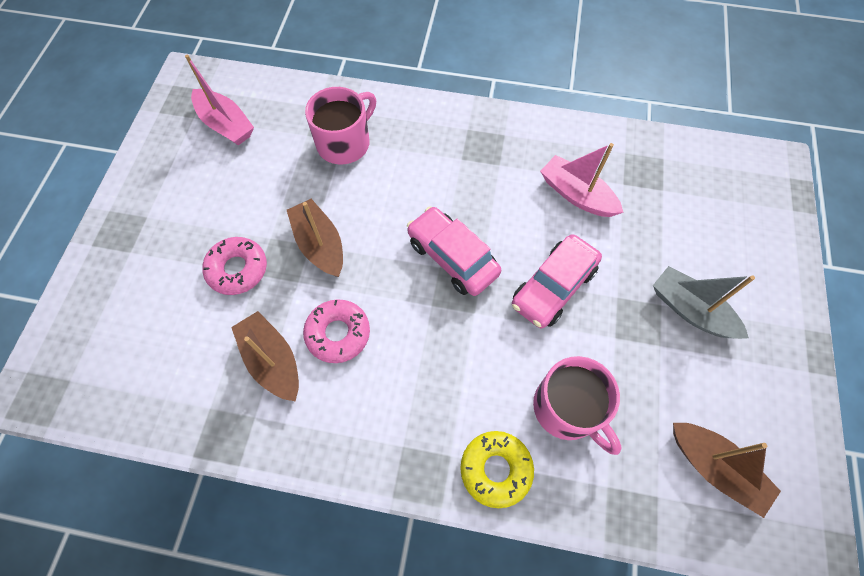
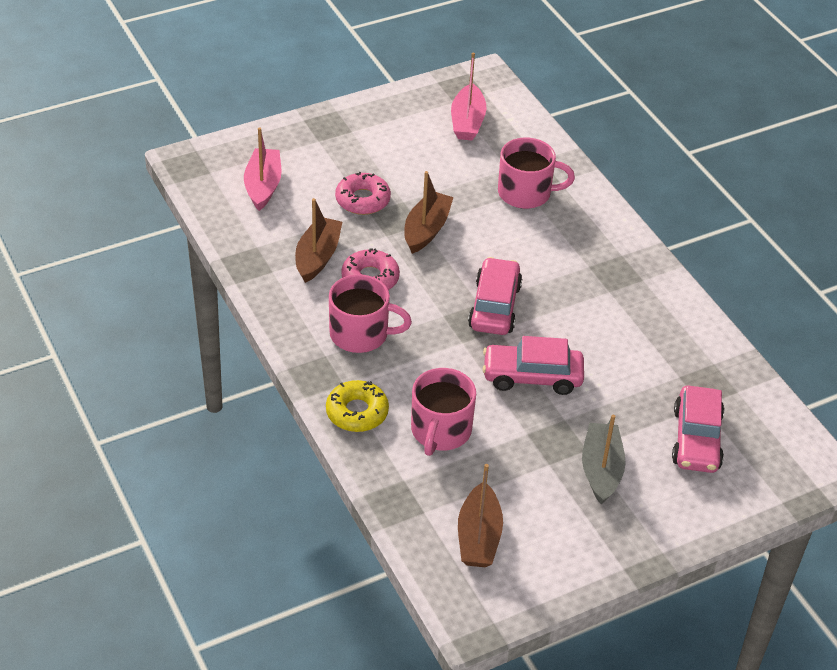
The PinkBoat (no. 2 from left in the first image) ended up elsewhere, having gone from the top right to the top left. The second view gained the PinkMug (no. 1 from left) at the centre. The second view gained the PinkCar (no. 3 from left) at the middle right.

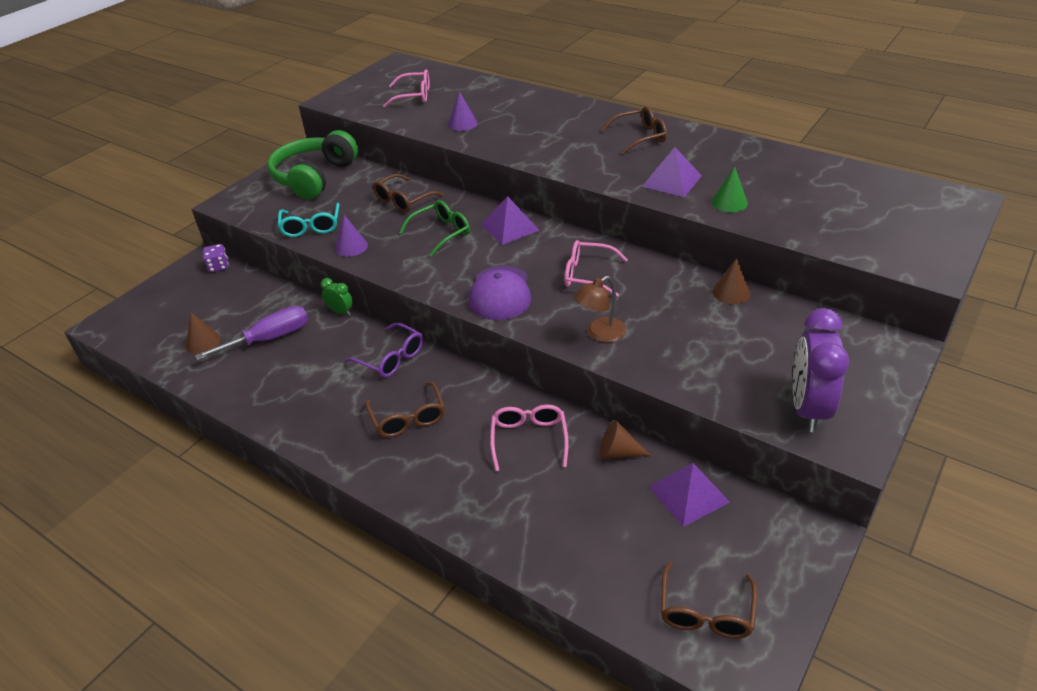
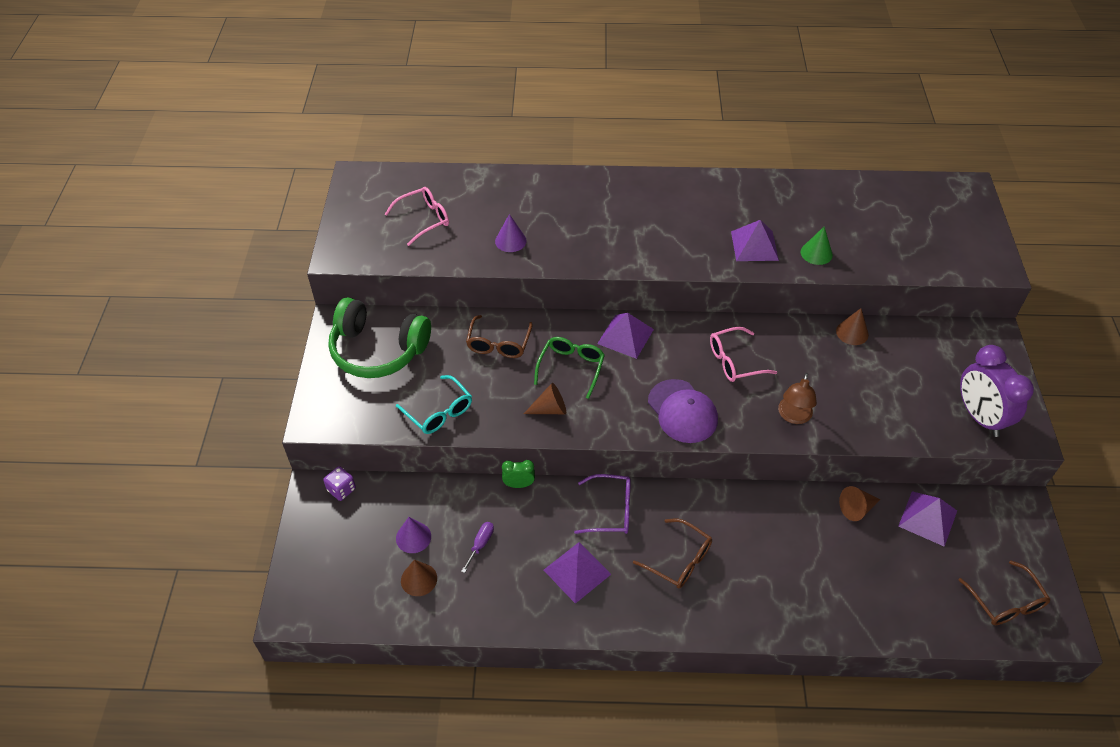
The second view lost the BrownSpectacles (no. 3 from left) at the top centre. The EmeraldHeadset at the top left ended up facing another way, 60 degrees counterclockwise from before. The PurpleSolidCone (no. 1 from left) ended up elsewhere, having gone from the centre to the bottom centre. The size of the PurpleHandScrewdriver at the middle left changed by a factor of 0.51. The second view lost the PinkSpectacles (no. 2 from left) at the centre. The second view gained the BrownSolidCone (no. 2 from left) at the centre. The second view gained the PurplePyramidShape (no. 1 from left) at the bottom centre.

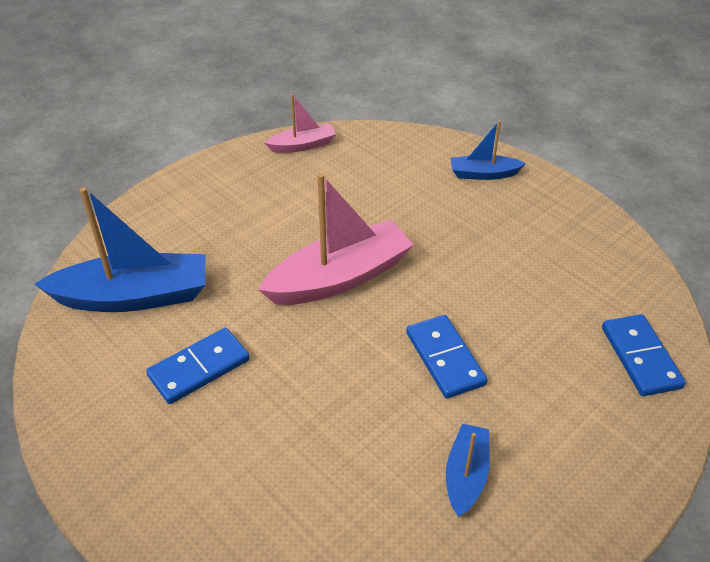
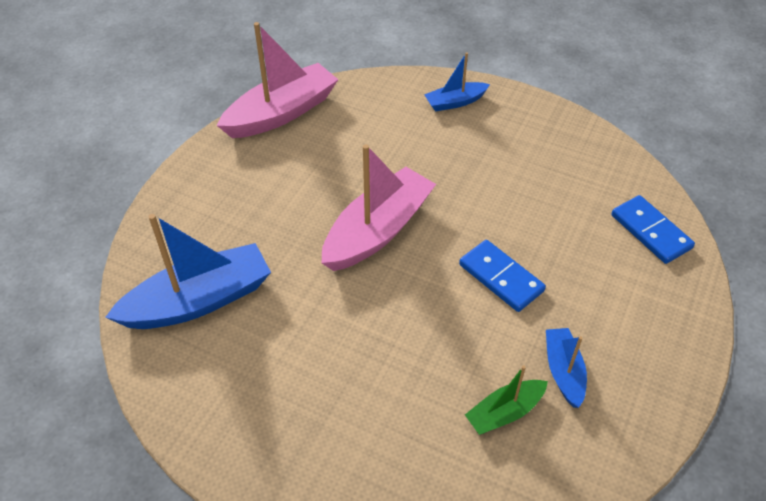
The size of the PinkBoat (no. 1 from left) at the top centre changed by a factor of 1.90. The second view lost the BlueDominoPiece (no. 1 from left) at the middle left. The second view gained the EmeraldBoat at the bottom centre.

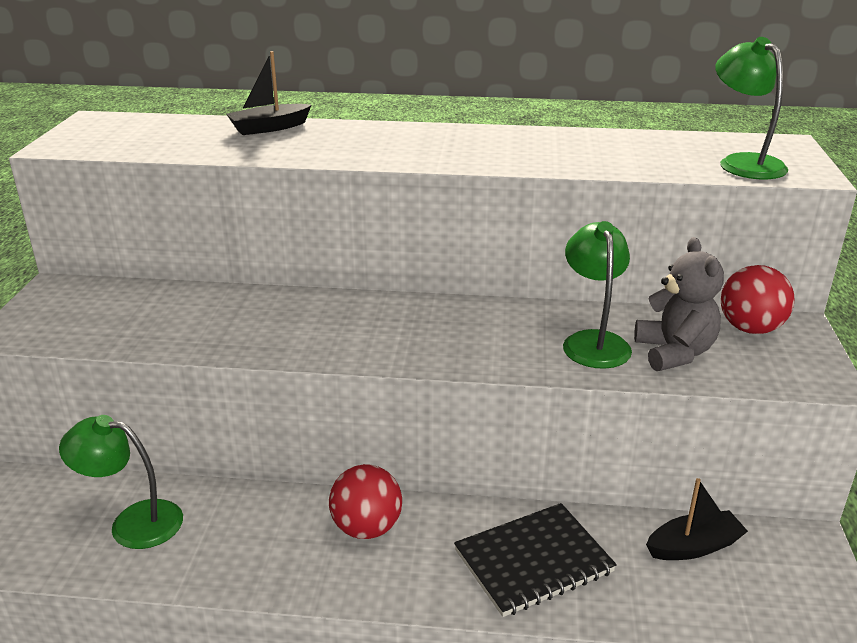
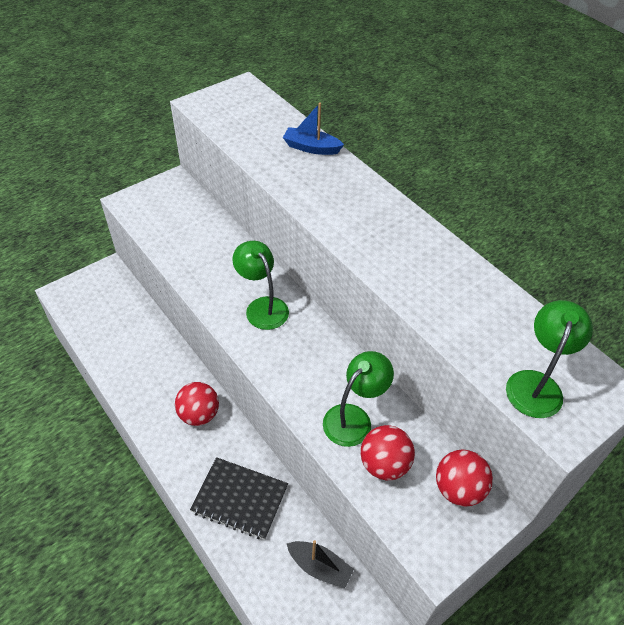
What was the EbonyBoat (no. 1 from left) at the top left turned into the BlueBoat at the top centre. Where the AshGreyTeddyBear stood at the middle right, the ScarletBall (no. 2 from left) came to stand at the bottom centre. The EmeraldDeskLamp (no. 1 from left) ended up elsewhere, having gone from the bottom left to the centre.

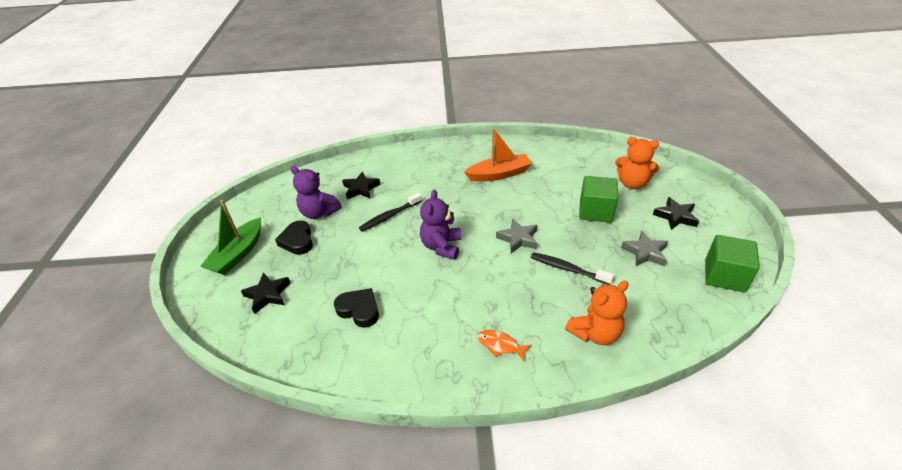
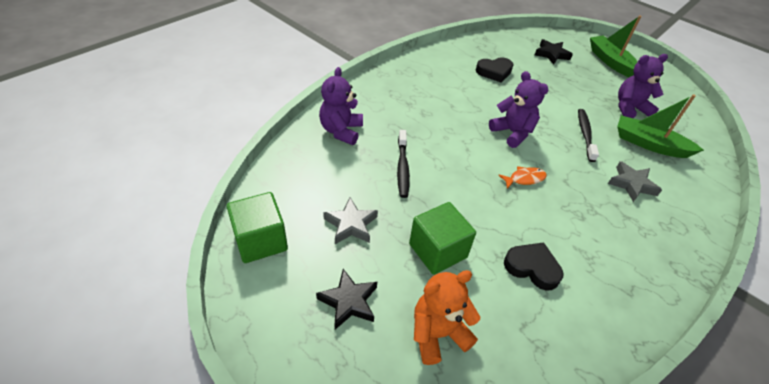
The second view lost the OrangeBoat at the top centre. Where the EbonyFivePointedStar (no. 2 from left) stood at the centre, the EmeraldBoat (no. 2 from left) came to stand at the top right. The AshGreyFivePointedStar (no. 1 from left in the first image) ended up elsewhere, having gone from the centre to the middle right. The EbonyHeart (no. 1 from left in the first image) ended up elsewhere, having gone from the middle left to the bottom right. The EbonyToothBrush (no. 2 from left in the first image) at the centre ended up facing another way, 105 degrees clockwise from before. What was the OrangeTeddyBear (no. 1 from left) at the centre turned into the PurpleTeddyBear (no. 1 from left) at the top centre. The OrangeFish ended up elsewhere, having gone from the bottom centre to the middle right.

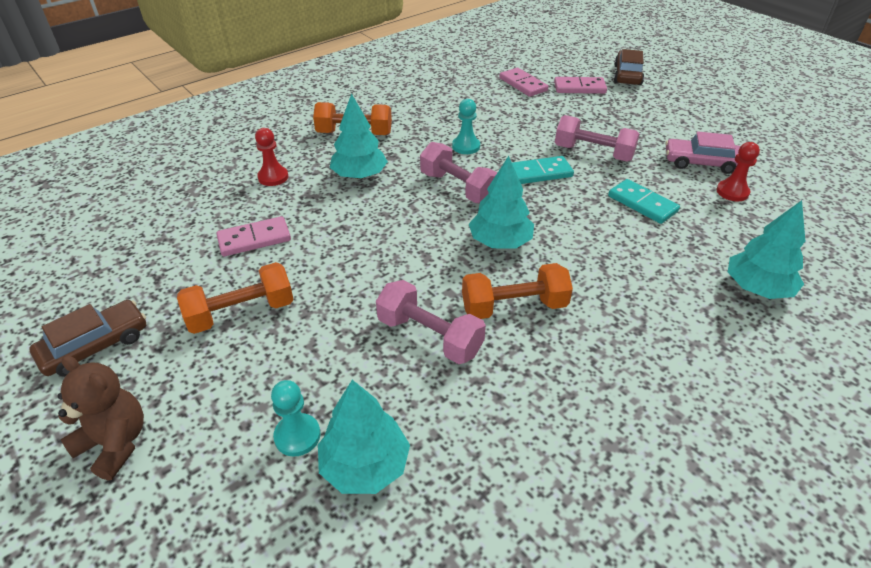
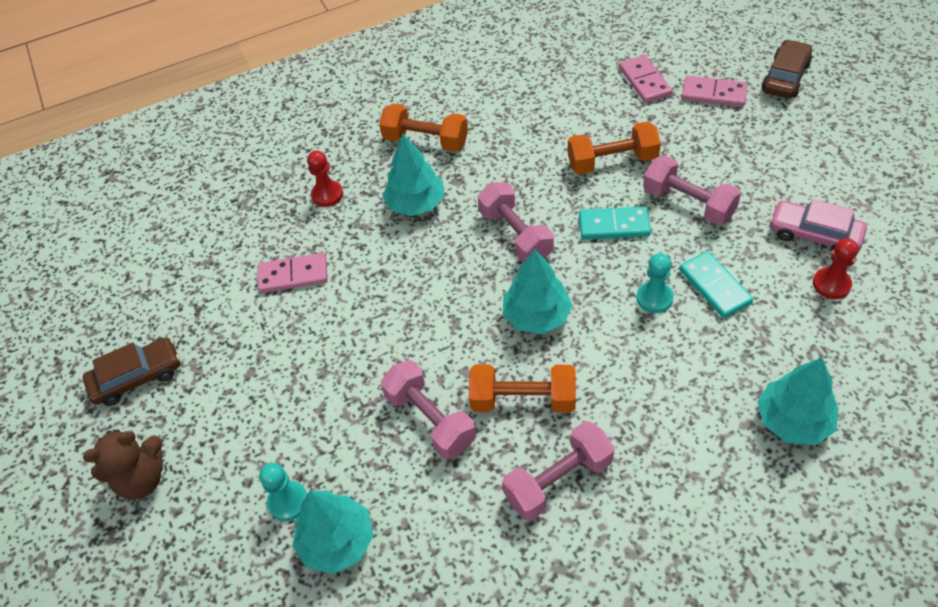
The TealPawn (no. 2 from left) ended up elsewhere, having gone from the top centre to the middle right. The OrangeDumbbell (no. 1 from left in the first image) ended up elsewhere, having gone from the middle left to the top centre. The BrownTeddyBear at the bottom left ended up facing another way, 105 degrees clockwise from before. The second view gained the PinkDumbbell (no. 3 from left) at the bottom centre.

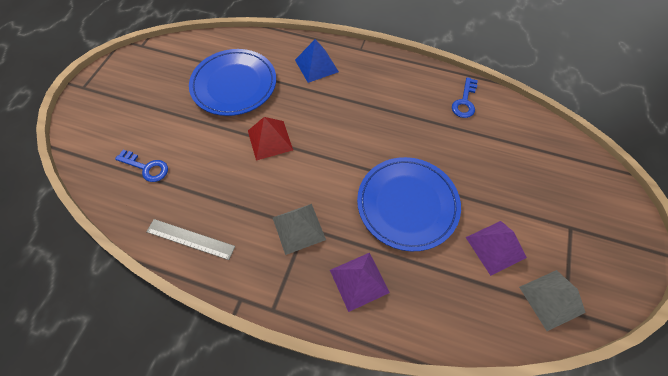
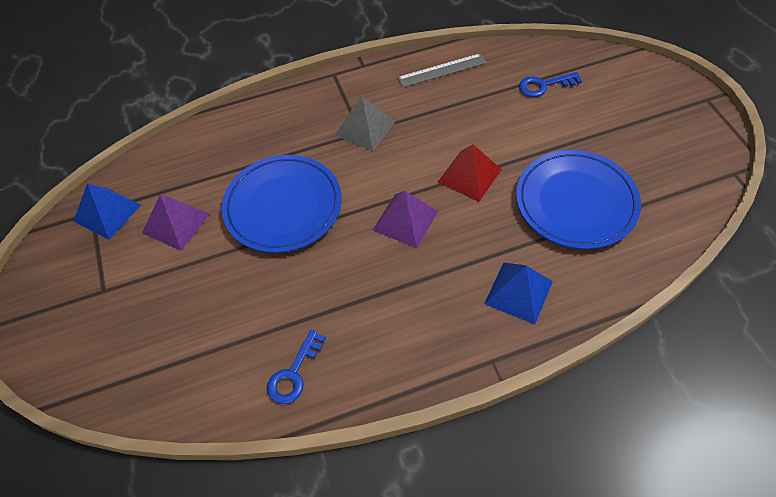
The BlueDoorKey (no. 2 from left in the first image) at the top right ended up facing another way, 135 degrees counterclockwise from before. The PurplePyramidShape (no. 1 from left in the first image) ended up elsewhere, having gone from the bottom centre to the centre. What was the AshGreyPyramidShape (no. 2 from left) at the bottom right turned into the BluePyramidShape (no. 1 from left) at the middle left.

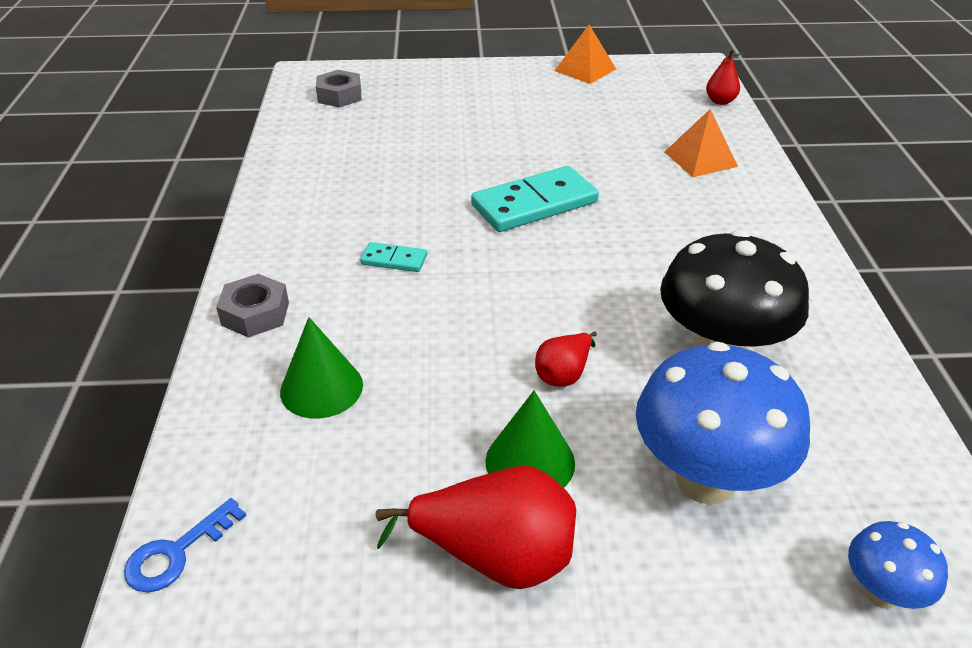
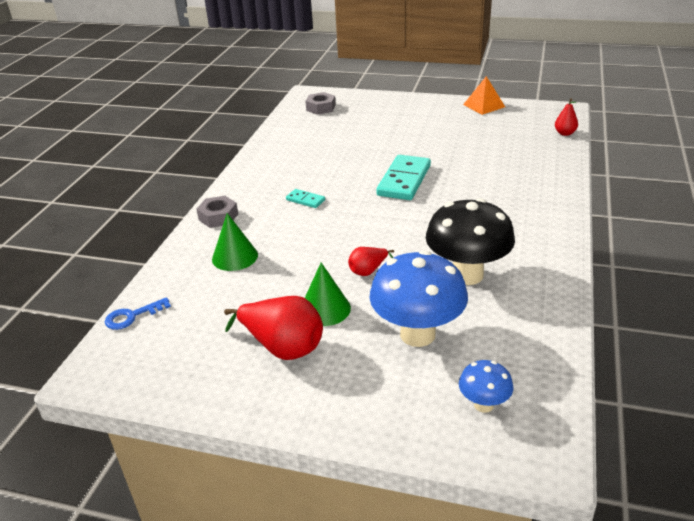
The second view lost the OrangePyramidShape (no. 2 from left) at the top right. The TealDominoPiece (no. 2 from left) at the top centre ended up facing another way, 60 degrees counterclockwise from before.

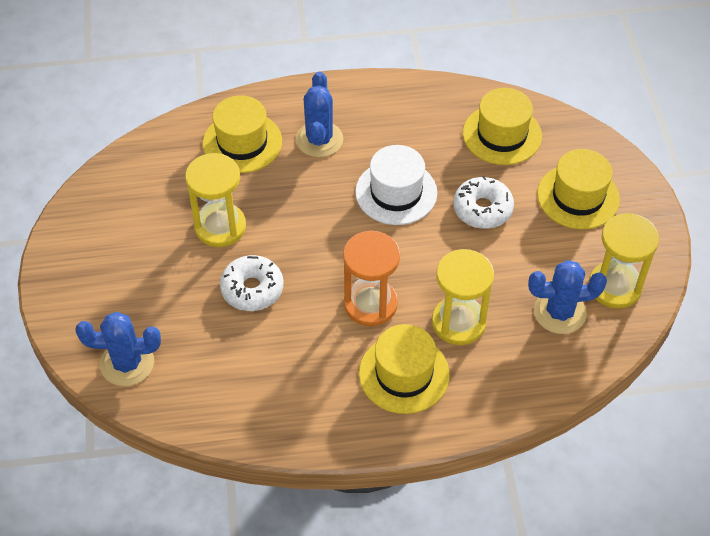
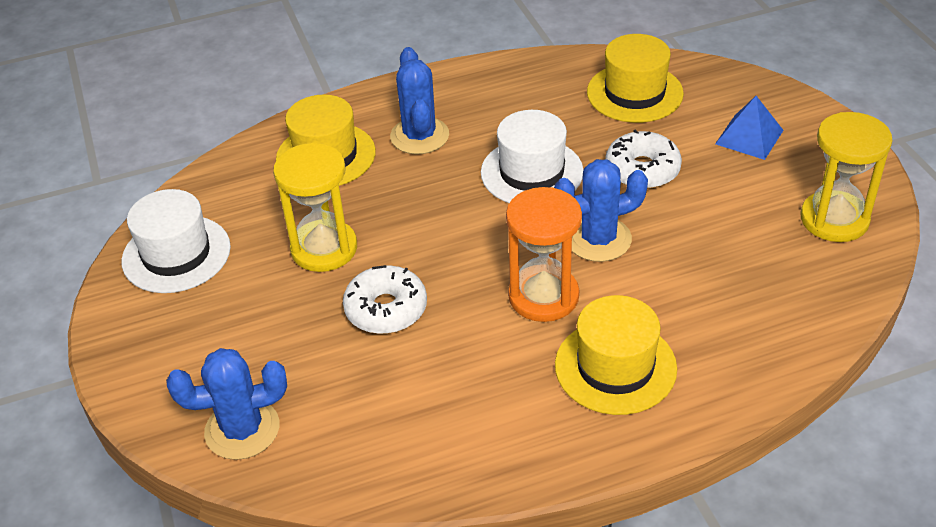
Where the BrightYellowTopHat (no. 4 from left) stood at the middle right, the BluePyramidShape came to stand at the top right. The second view lost the BrightYellowSandglass (no. 2 from left) at the centre. The BlueCactus (no. 3 from left) ended up elsewhere, having gone from the middle right to the centre. The second view gained the SnowWhiteTopHat (no. 1 from left) at the middle left.

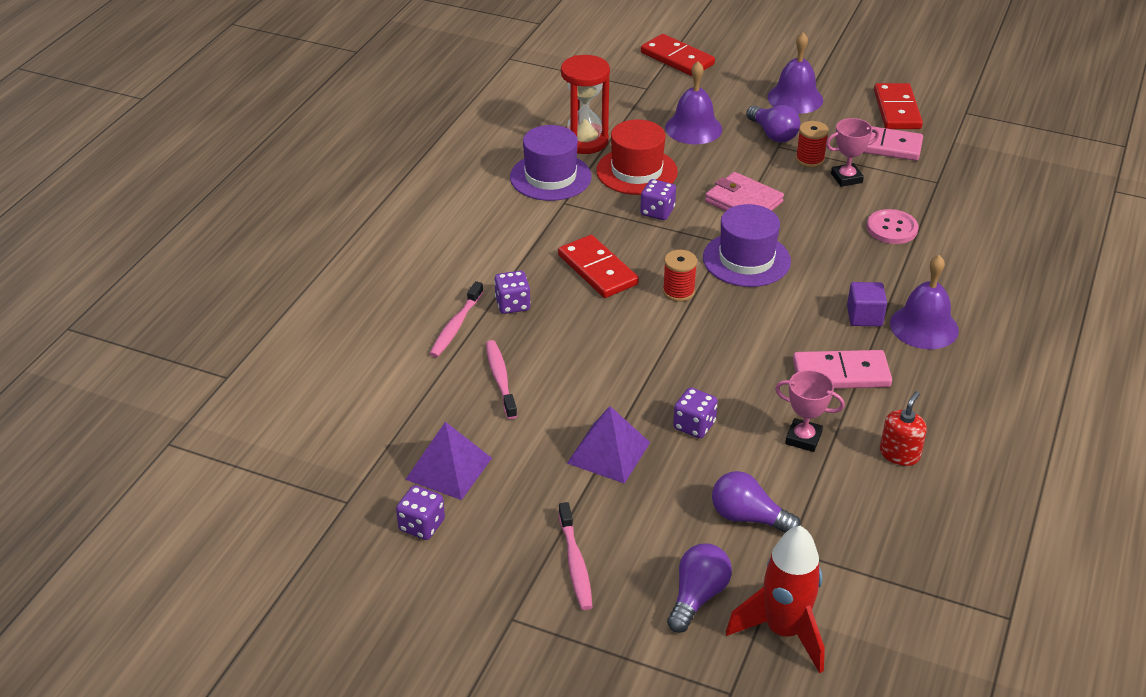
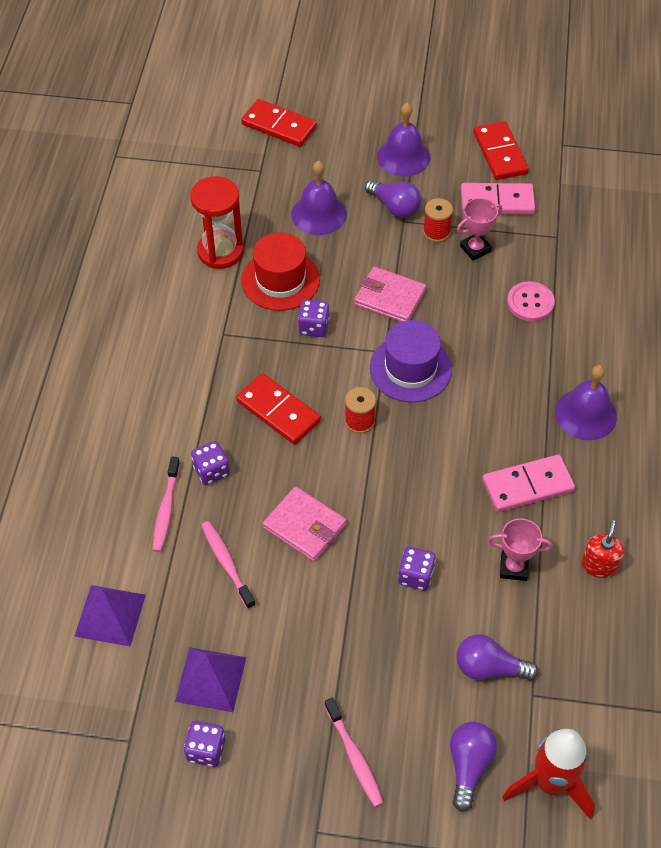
The second view lost the PurpleTopHat (no. 1 from left) at the top centre. The second view lost the PurpleCube at the middle right. The PurplePyramidShape (no. 2 from left in the first image) ended up elsewhere, having gone from the centre to the bottom left. The second view gained the PinkBillfold (no. 1 from left) at the centre.

